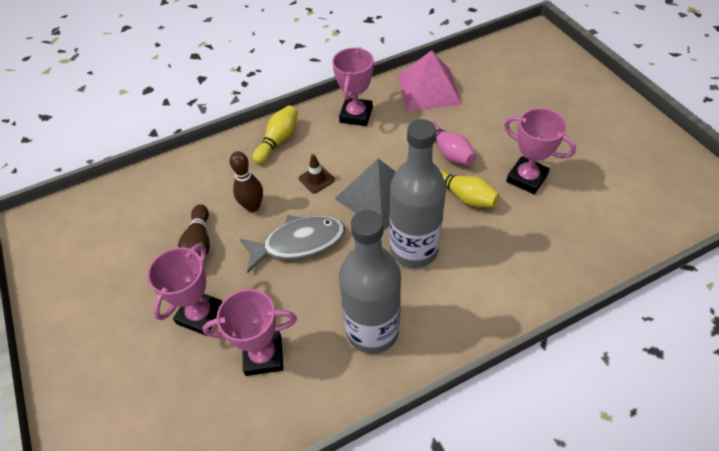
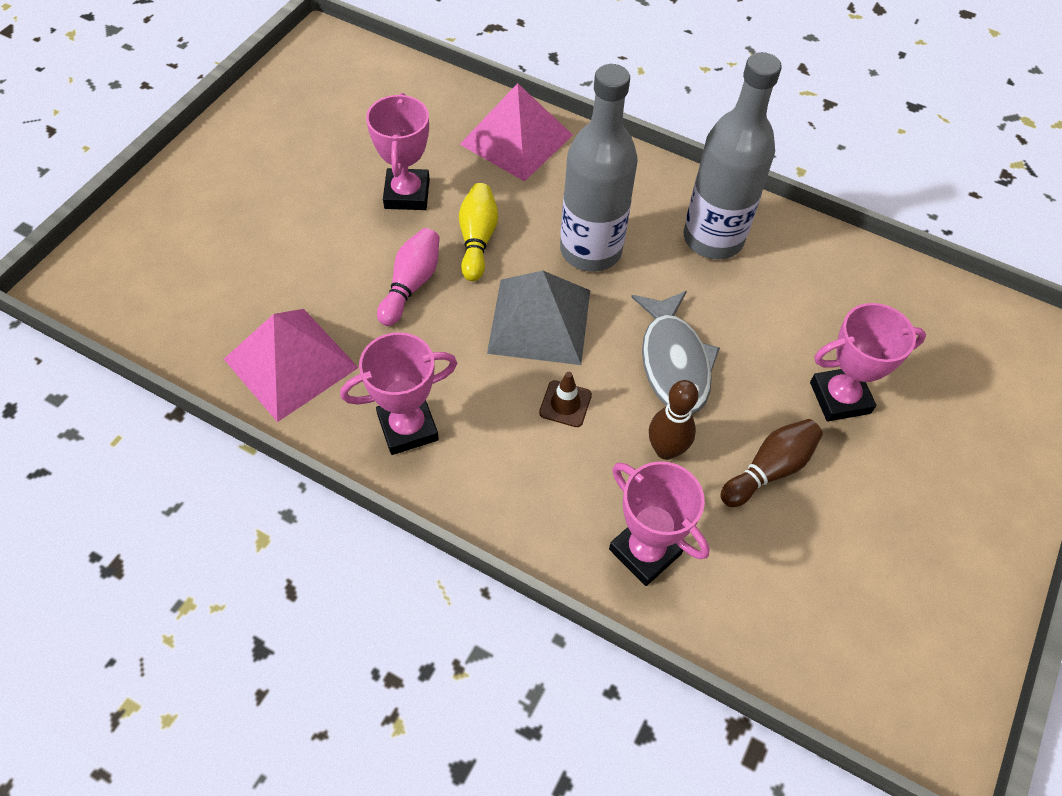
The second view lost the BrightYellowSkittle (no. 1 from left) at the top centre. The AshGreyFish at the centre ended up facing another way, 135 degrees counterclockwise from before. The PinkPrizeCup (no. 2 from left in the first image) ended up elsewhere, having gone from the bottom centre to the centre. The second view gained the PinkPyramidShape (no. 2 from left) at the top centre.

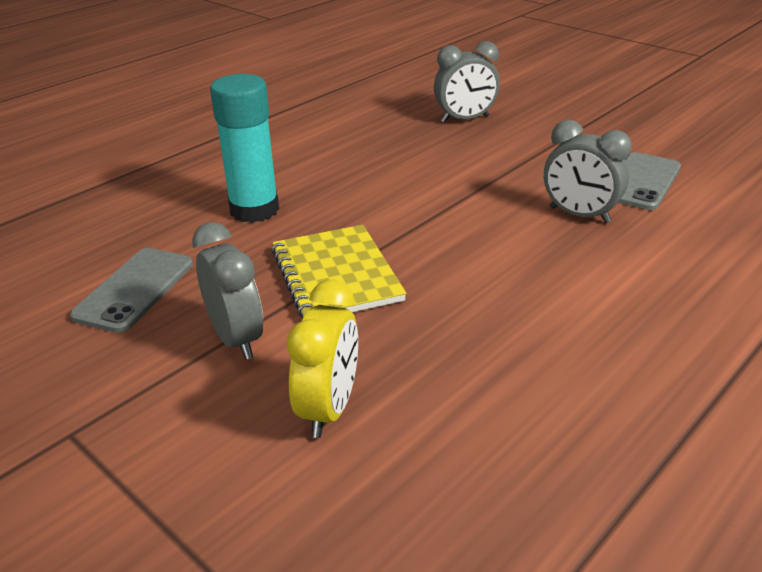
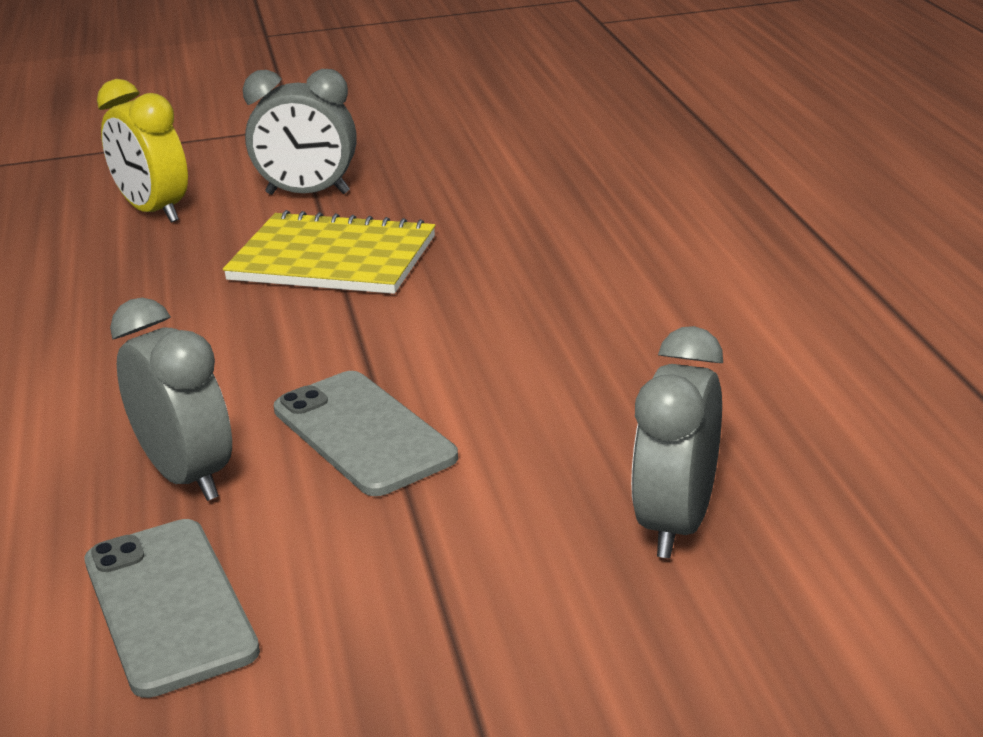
The second view lost the TealGlue at the top left. The AshGreyBedsideClock (no. 3 from left in the first image) at the top right ended up facing another way, 75 degrees clockwise from before. The AshGreyPhone (no. 1 from left in the first image) ended up elsewhere, having gone from the middle left to the centre.

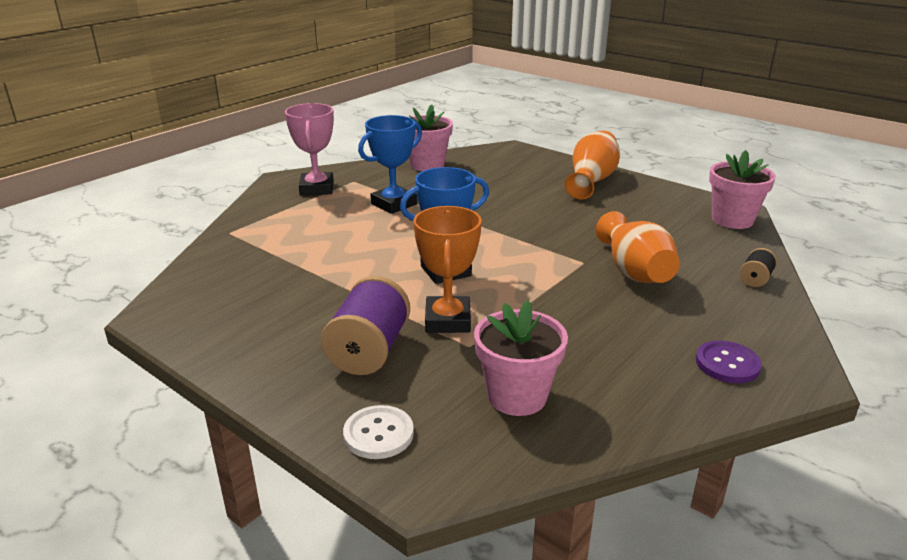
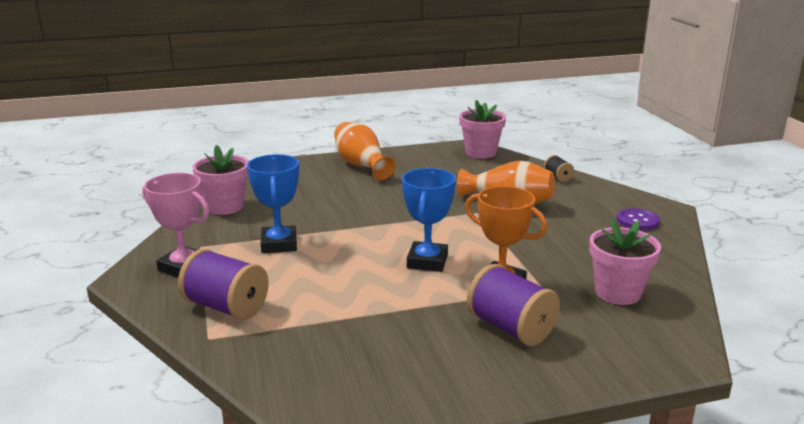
The second view lost the SnowWhiteButton at the bottom centre. The second view gained the PurpleSpool (no. 1 from left) at the bottom left.

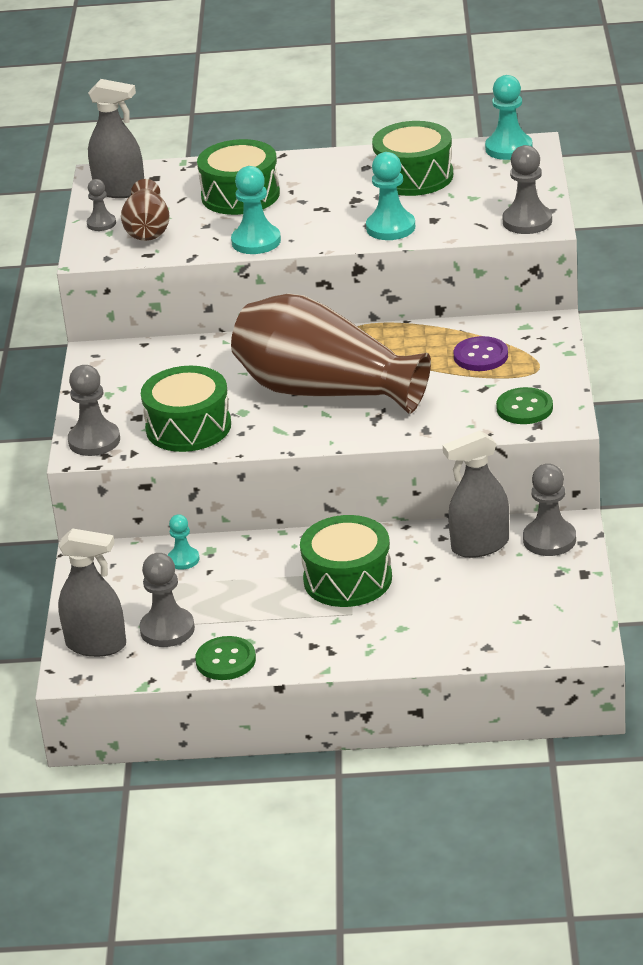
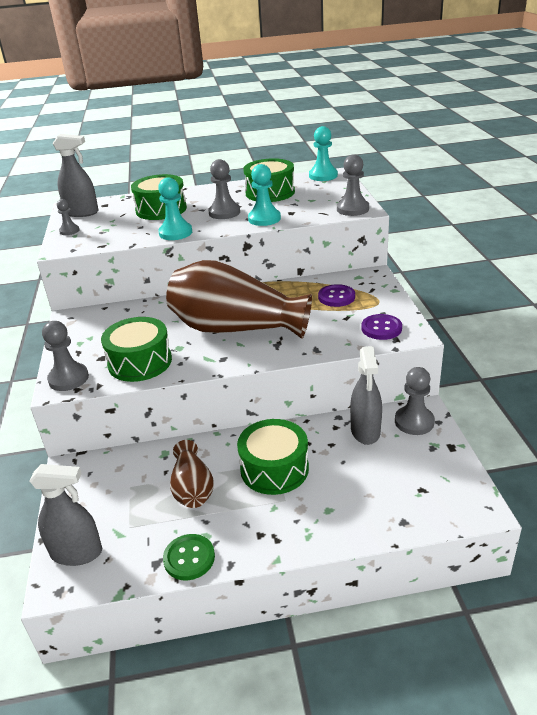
The BrownFlowerVase (no. 1 from left) ended up elsewhere, having gone from the top left to the centre. What was the EmeraldButton (no. 2 from left) at the middle right turned into the PurpleButton (no. 2 from left) at the middle right. The AshGreySprayer (no. 3 from left) at the middle right ended up facing another way, 60 degrees counterclockwise from before. The second view lost the TealPawn (no. 1 from left) at the middle left. The AshGreyPawn (no. 3 from left) ended up elsewhere, having gone from the middle left to the top centre.

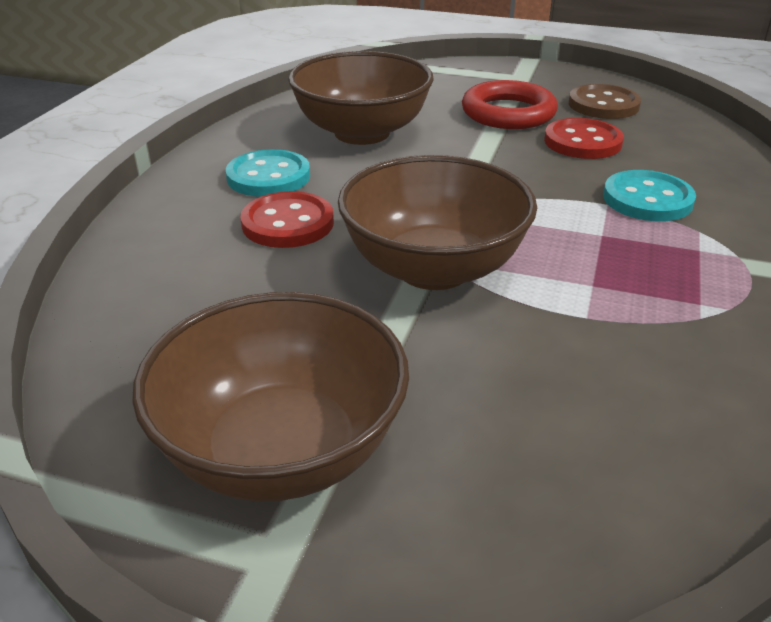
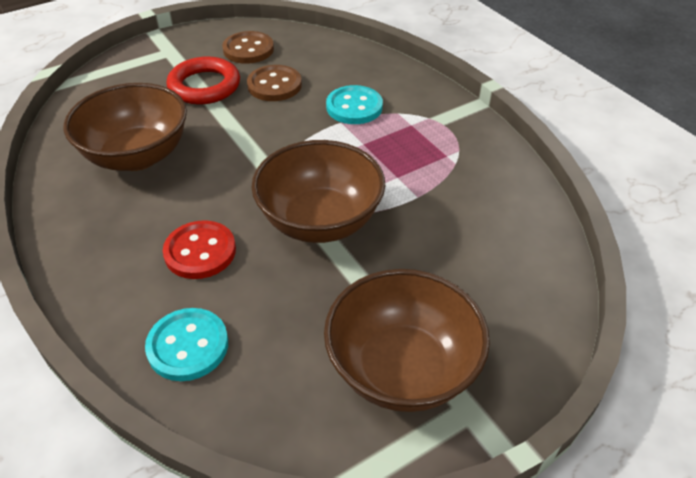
What was the ScarletButton (no. 2 from left) at the top right turned into the BrownButton (no. 2 from left) at the top centre. The TealButton (no. 1 from left) ended up elsewhere, having gone from the top centre to the bottom left.

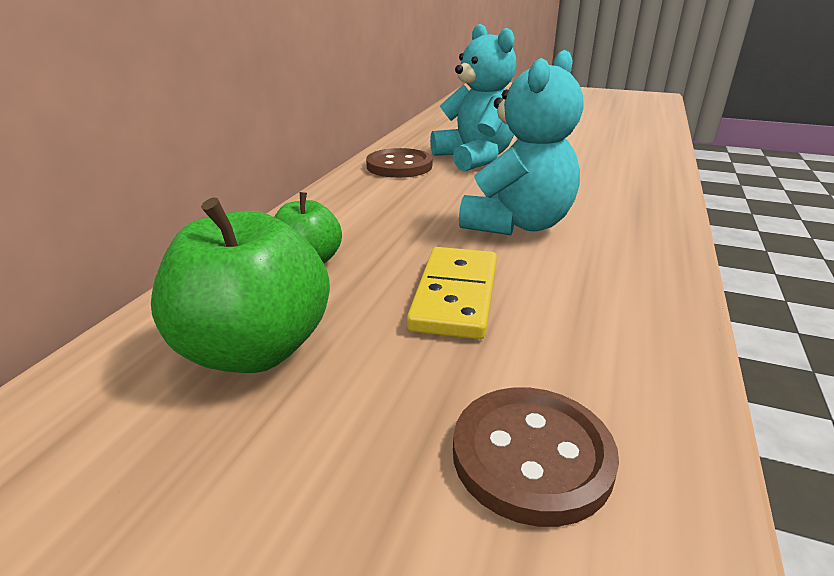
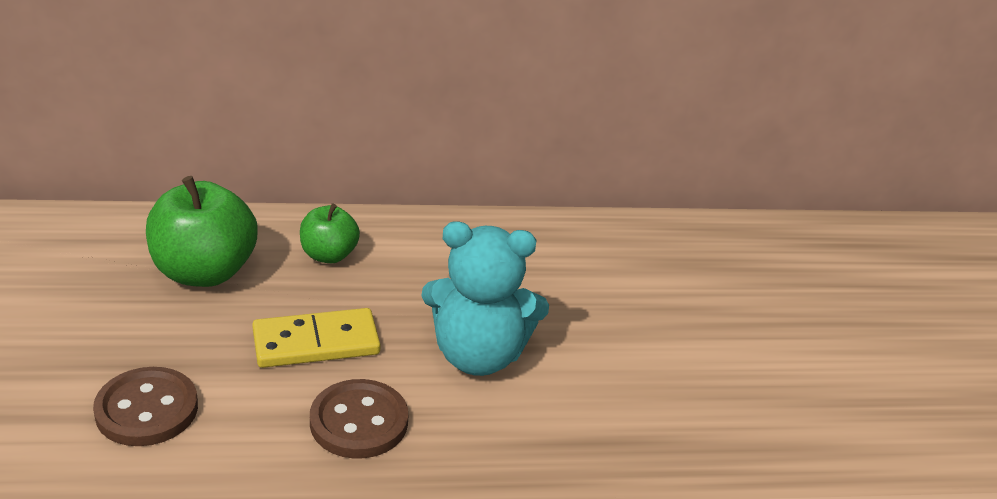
The second view lost the TealTeddyBear (no. 1 from left) at the top centre. The BrownButton (no. 1 from left in the first image) ended up elsewhere, having gone from the top centre to the bottom centre.

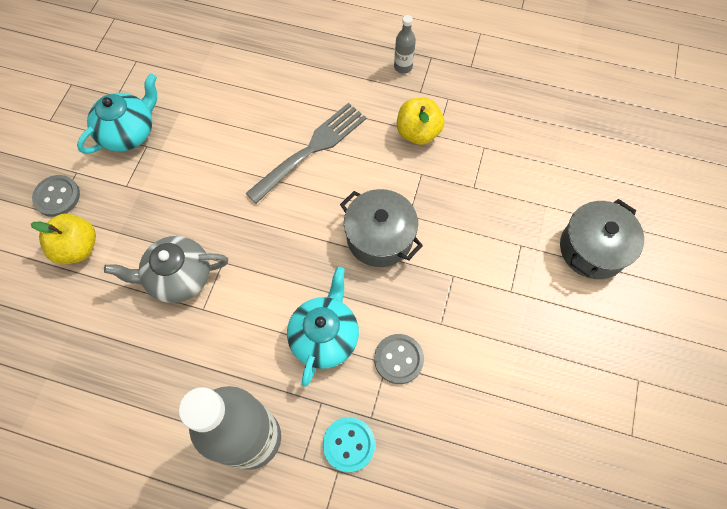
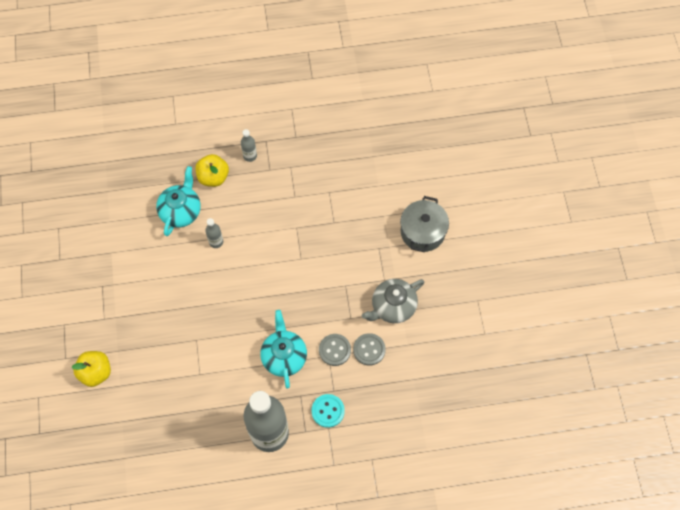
The TealTeapot (no. 1 from left) ended up elsewhere, having gone from the top left to the middle left. The BrightYellowToyApple (no. 2 from left) ended up elsewhere, having gone from the top centre to the middle left. Where the AshGreyDinnerFork stood at the top centre, the AshGreyFlask (no. 1 from left) came to stand at the middle left. The AshGreyButton (no. 1 from left in the first image) ended up elsewhere, having gone from the middle left to the bottom centre. The second view lost the AshGreyStockpot (no. 1 from left) at the centre. The AshGreyTeapot ended up elsewhere, having gone from the middle left to the centre.

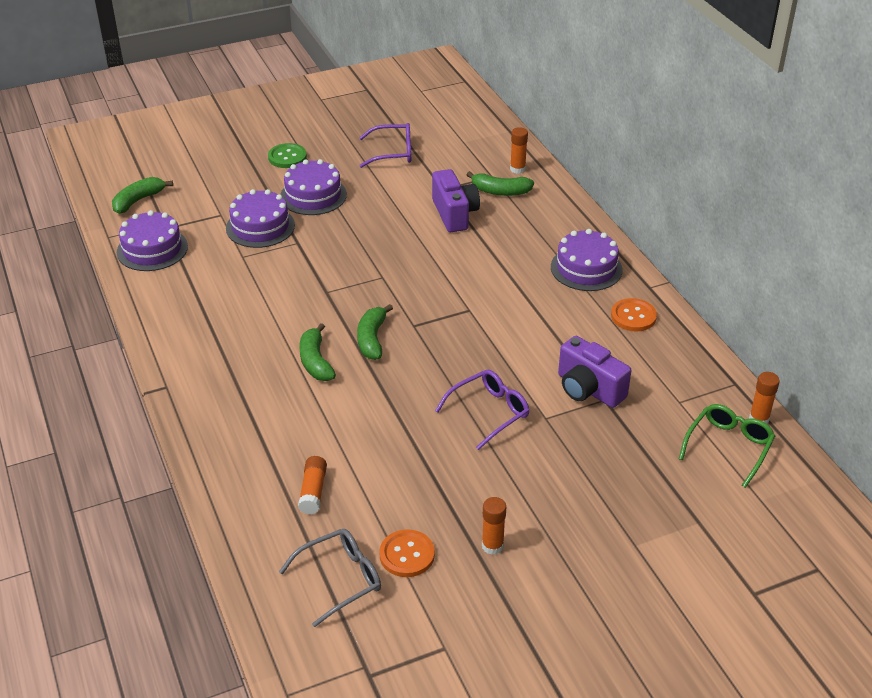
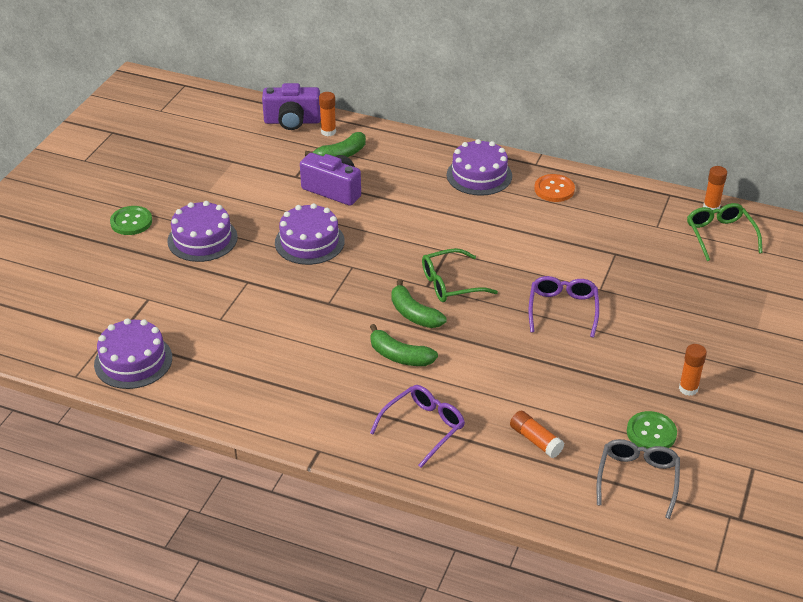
The PurpleSpectacles (no. 1 from left) ended up elsewhere, having gone from the top centre to the bottom centre. The second view lost the EmeraldBanana (no. 1 from left) at the top left. The PurpleLayerCake (no. 2 from left in the first image) ended up elsewhere, having gone from the top left to the centre. The PurpleCamera (no. 2 from left in the first image) ended up elsewhere, having gone from the middle right to the top centre. What was the OrangeButton (no. 1 from left) at the bottom centre turned into the EmeraldButton (no. 2 from left) at the bottom right. The second view gained the EmeraldSpectacles (no. 1 from left) at the centre.

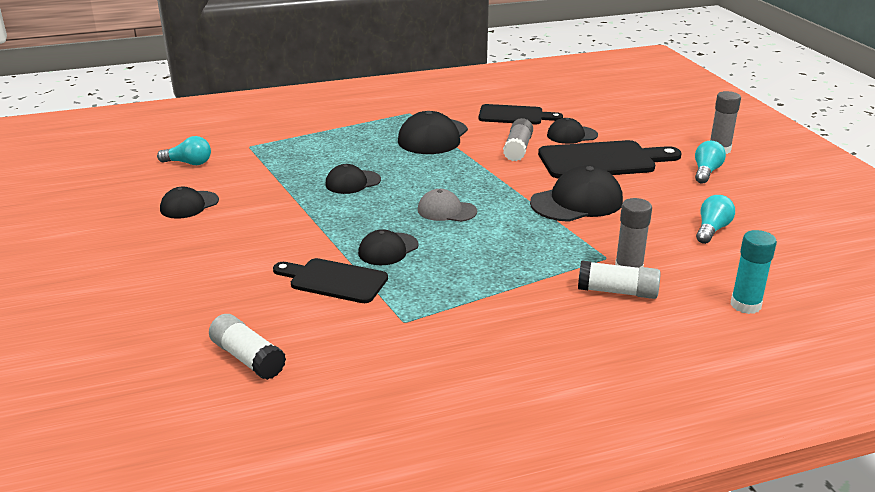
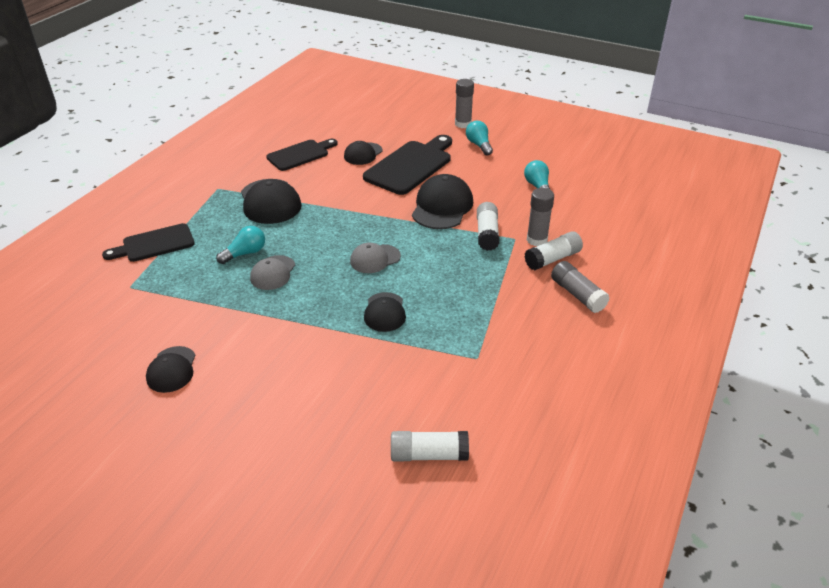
The AshGreyGlue (no. 1 from left in the first image) ended up elsewhere, having gone from the top centre to the middle right. The TealBulb (no. 1 from left) ended up elsewhere, having gone from the top left to the middle left. What was the EbonyPeakedCap (no. 2 from left) at the centre turned into the AshGreyPeakedCap (no. 1 from left) at the middle left. The second view lost the TealGlue at the middle right. The EbonyBreadBoard (no. 1 from left) ended up elsewhere, having gone from the centre to the middle left. The second view gained the SnowWhiteGlue (no. 2 from left) at the centre.

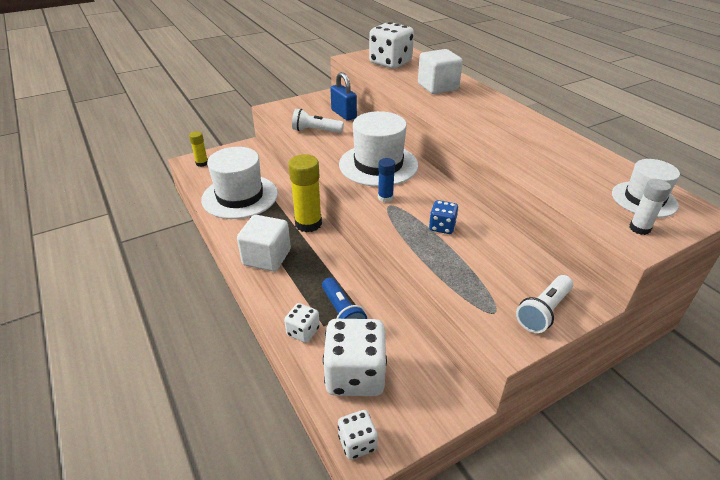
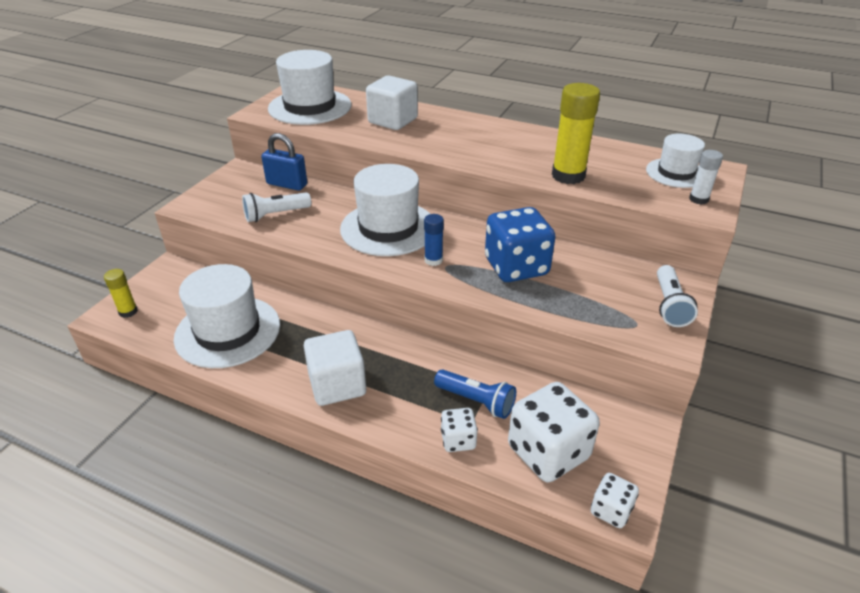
Where the SnowWhiteGameDie (no. 4 from left) stood at the top centre, the SnowWhiteTopHat (no. 2 from left) came to stand at the top centre. The BrightYellowGlue (no. 2 from left) ended up elsewhere, having gone from the centre to the top right. The size of the BlueGameDie at the centre changed by a factor of 1.97.

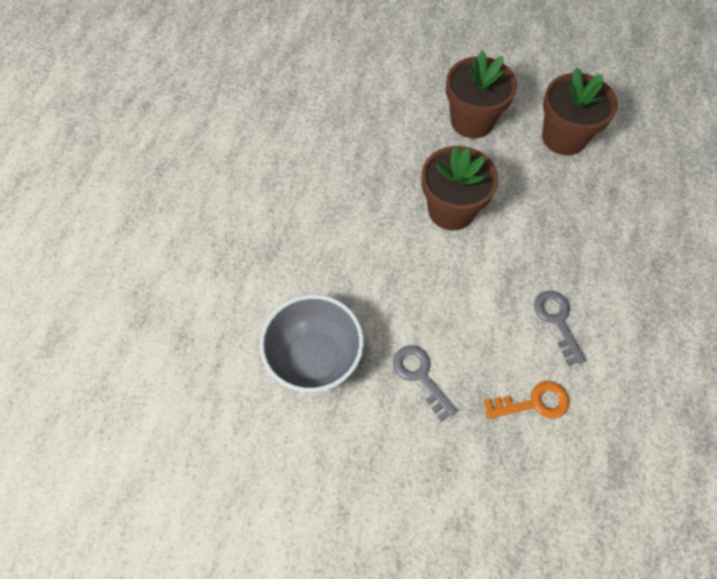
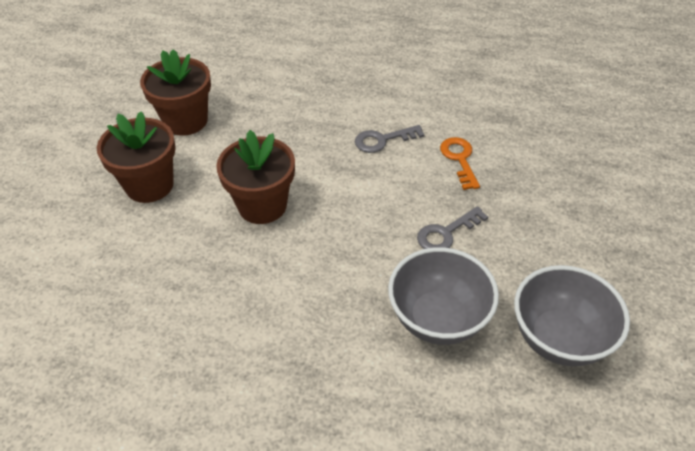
The second view gained the AshGreyBowl (no. 2 from left) at the bottom right.

